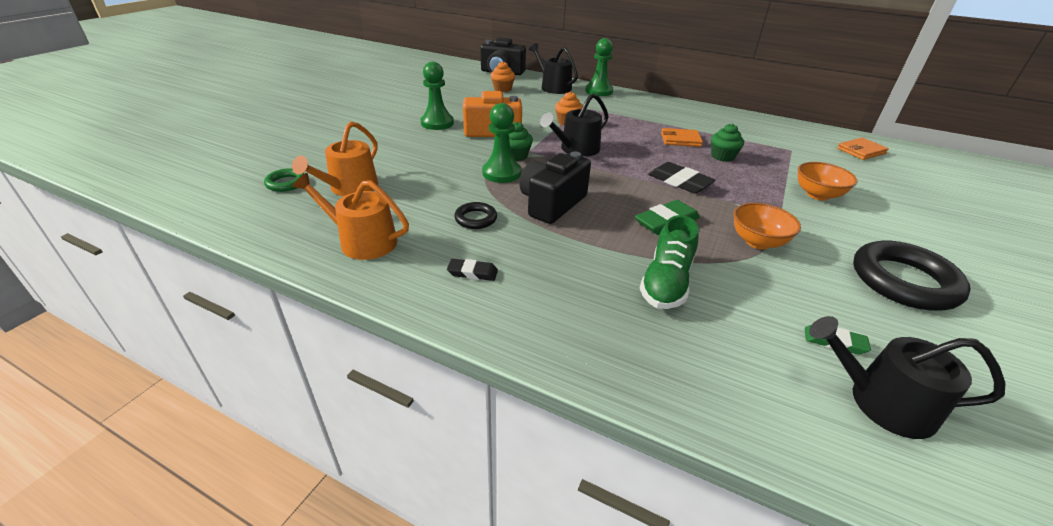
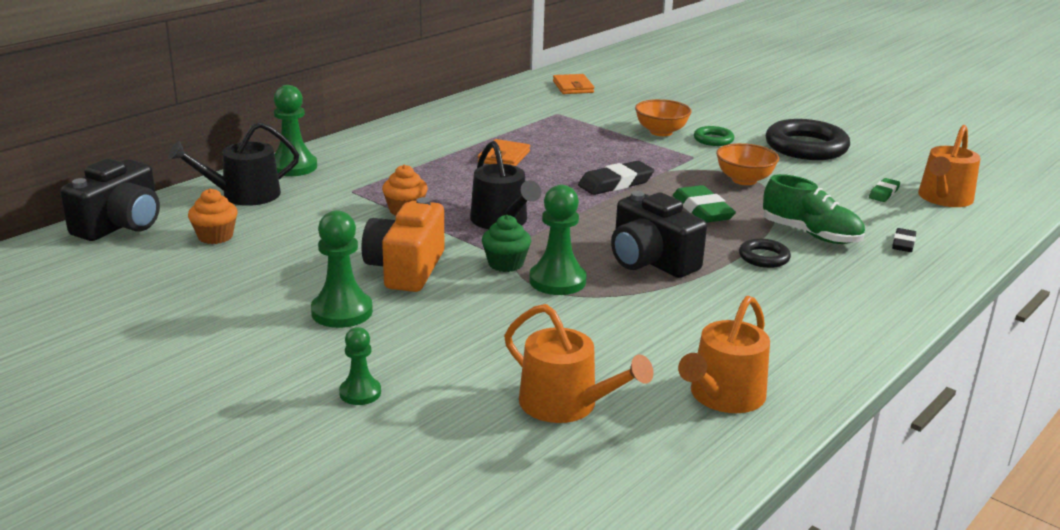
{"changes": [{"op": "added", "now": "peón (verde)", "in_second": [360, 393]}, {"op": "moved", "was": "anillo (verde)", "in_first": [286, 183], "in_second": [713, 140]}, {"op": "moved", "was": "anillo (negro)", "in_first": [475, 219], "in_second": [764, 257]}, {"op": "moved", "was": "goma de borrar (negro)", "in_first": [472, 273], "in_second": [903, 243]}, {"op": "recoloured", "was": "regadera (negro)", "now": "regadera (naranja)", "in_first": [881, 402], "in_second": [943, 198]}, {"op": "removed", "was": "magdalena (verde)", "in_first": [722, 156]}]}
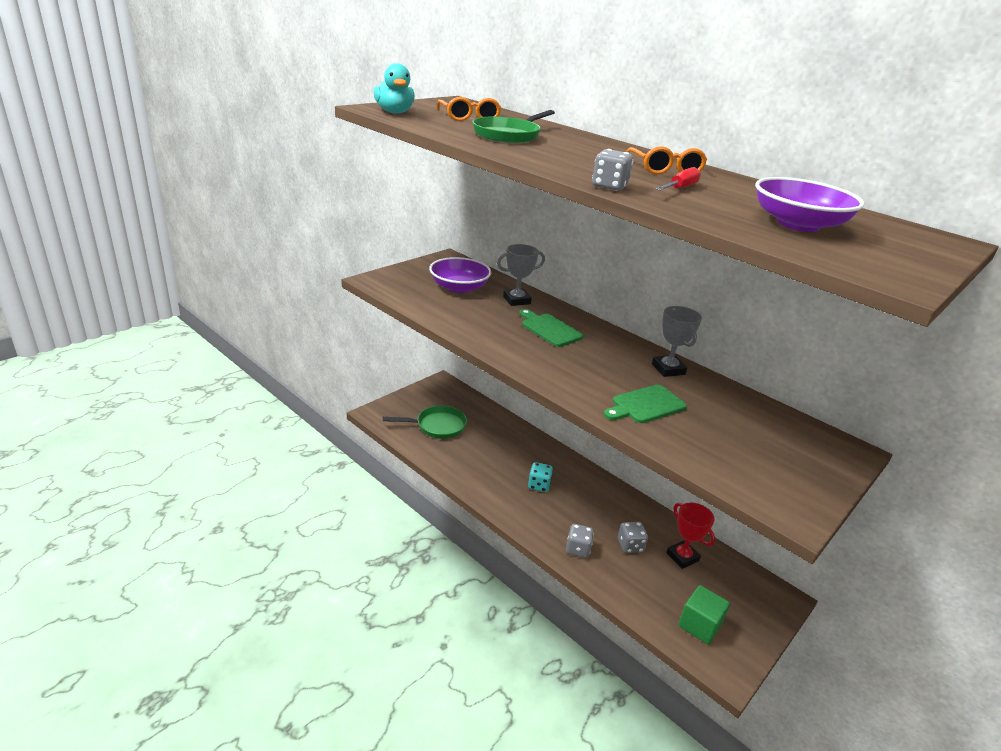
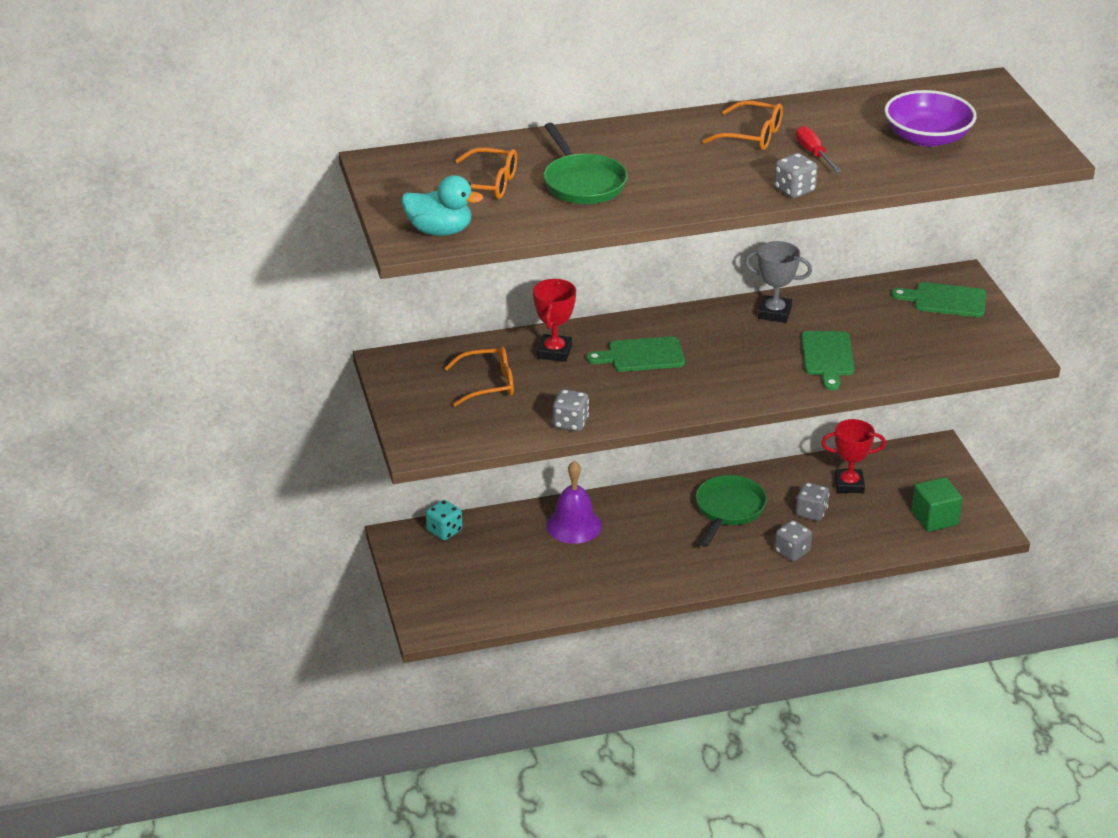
{"changes": [{"op": "moved", "was": "dado (turquesa)", "in_first": [539, 485], "in_second": [444, 531]}, {"op": "replaced", "was": "cuenco (morado)", "now": "gafas (naranja)", "in_first": [459, 287], "in_second": [488, 384]}, {"op": "recoloured", "was": "trofeo (gris)", "now": "trofeo (rojo)", "in_first": [516, 300], "in_second": [554, 352]}, {"op": "added", "now": "campana (morado)", "in_second": [574, 525]}, {"op": "added", "now": "dado (gris)", "in_second": [570, 423]}, {"op": "moved", "was": "sartén (verde)", "in_first": [437, 426], "in_second": [728, 510]}, {"op": "added", "now": "tabla de cortar (verde)", "in_second": [945, 300]}]}
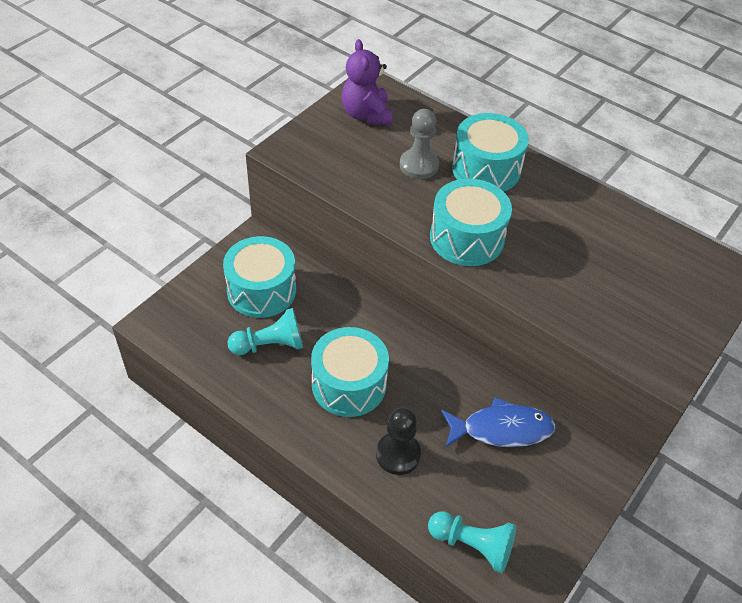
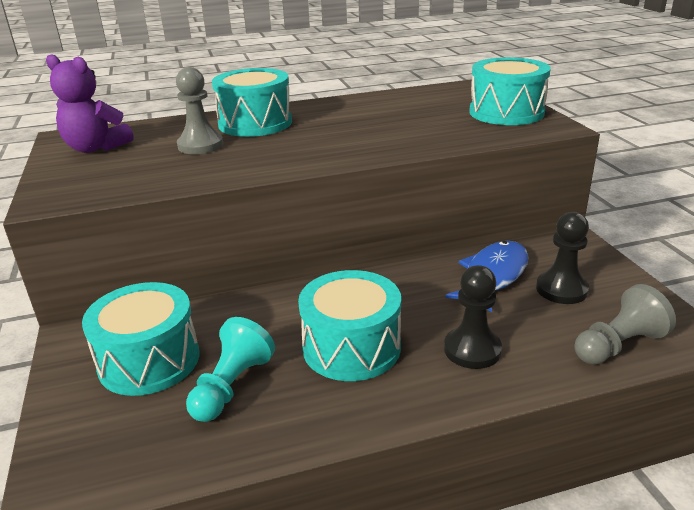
{"changes": [{"op": "moved", "was": "tambor (turquesa)", "in_first": [466, 238], "in_second": [506, 112]}, {"op": "added", "now": "peón (negro)", "in_second": [561, 289]}, {"op": "recoloured", "was": "peón (turquesa)", "now": "peón (gris)", "in_first": [472, 545], "in_second": [618, 345]}]}
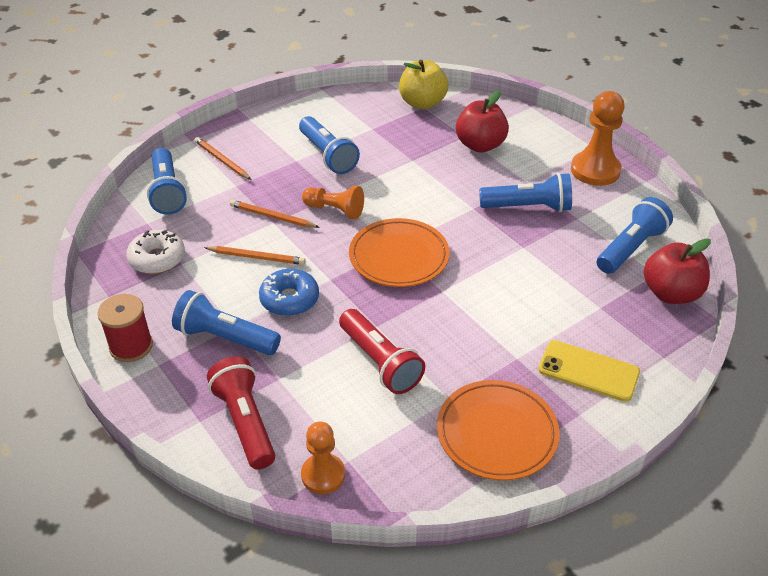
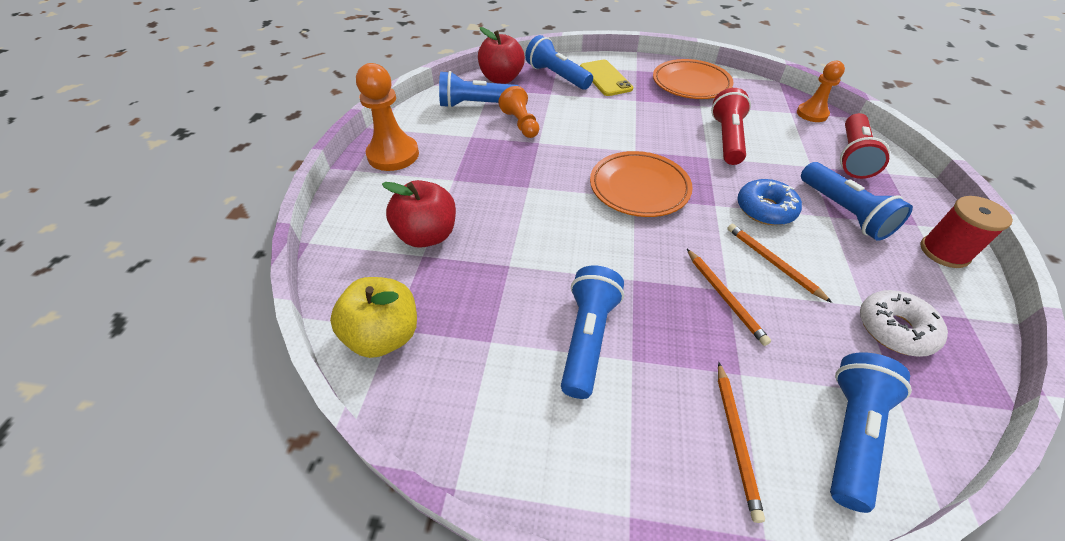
{"changes": [{"op": "moved", "was": "peón (naranja)", "in_first": [335, 210], "in_second": [521, 124]}, {"op": "moved", "was": "lámpara de mano (azul)", "in_first": [528, 207], "in_second": [557, 76]}]}
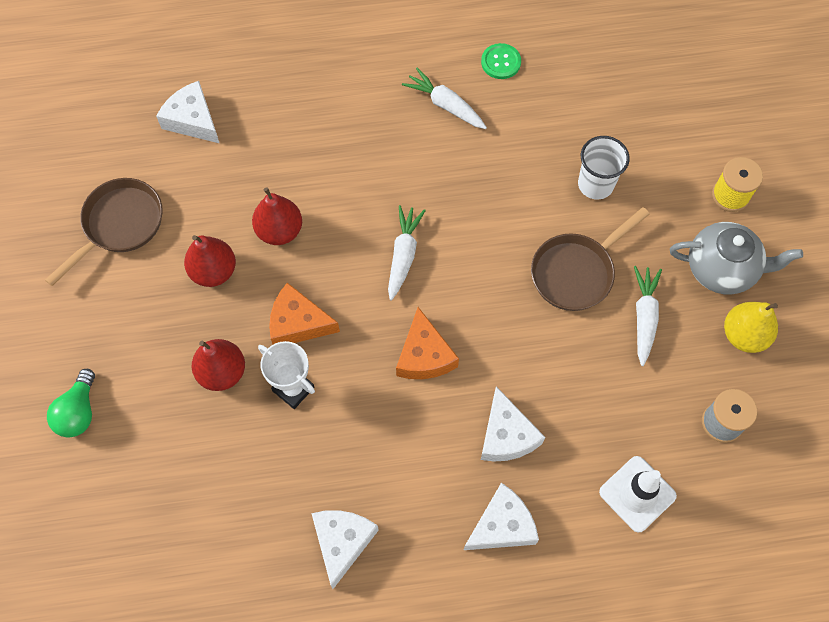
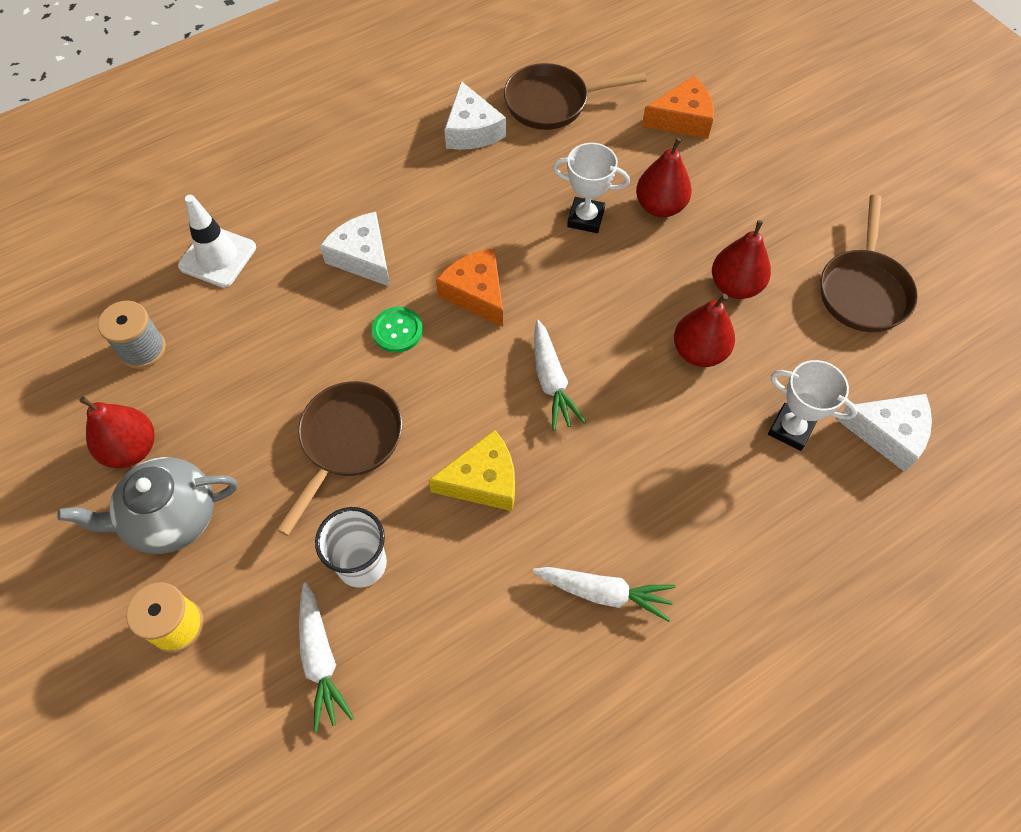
{"changes": [{"op": "recoloured", "was": "pera (amarillo)", "now": "pera (rojo)", "in_first": [744, 335], "in_second": [131, 449]}, {"op": "moved", "was": "zanahoria (blanco)", "in_first": [644, 317], "in_second": [320, 659]}, {"op": "moved", "was": "botón (verde)", "in_first": [501, 62], "in_second": [397, 331]}, {"op": "added", "now": "queso (amarillo)", "in_second": [483, 480]}, {"op": "added", "now": "sartén (marrón)", "in_second": [552, 103]}, {"op": "moved", "was": "queso (naranja)", "in_first": [298, 323], "in_second": [682, 119]}, {"op": "added", "now": "trofeo (blanco)", "in_second": [791, 429]}, {"op": "removed", "was": "bombilla (verde)", "in_first": [78, 412]}, {"op": "removed", "was": "queso (blanco)", "in_first": [502, 525]}]}
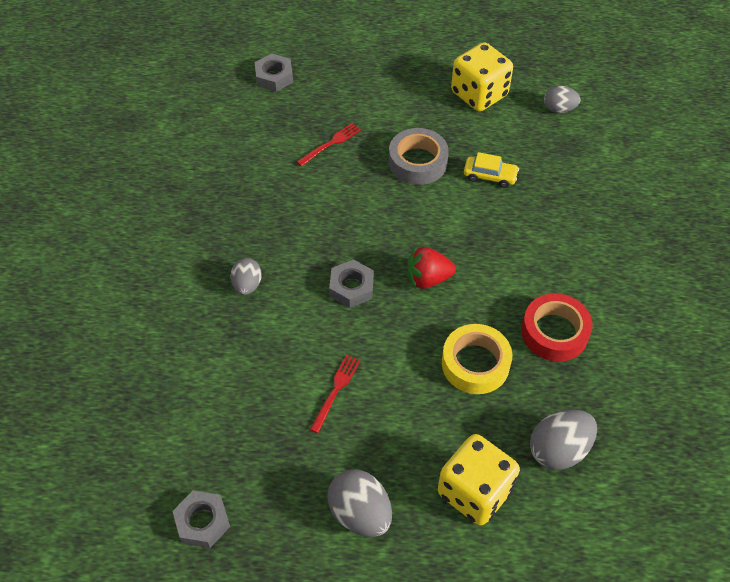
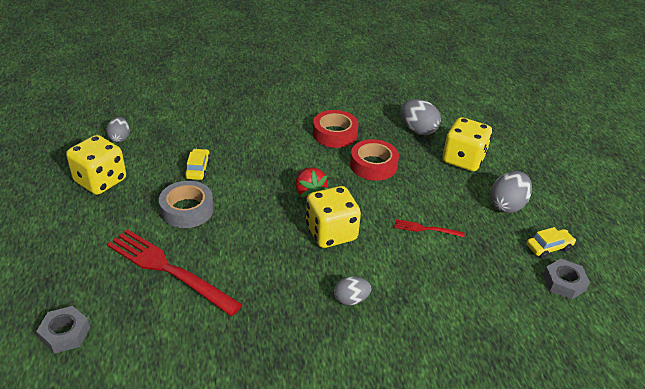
{"changes": [{"op": "resized", "was": "tenedor (rojo)", "in_first": [331, 143], "in_second": [168, 269], "ratio": 2.15}, {"op": "replaced", "was": "tuerca (gris)", "now": "dado (amarillo)", "in_first": [351, 287], "in_second": [331, 233]}, {"op": "recoloured", "was": "cinta adhesiva (amarillo)", "now": "cinta adhesiva (rojo)", "in_first": [475, 364], "in_second": [373, 165]}, {"op": "added", "now": "coche (amarillo)", "in_second": [548, 247]}]}
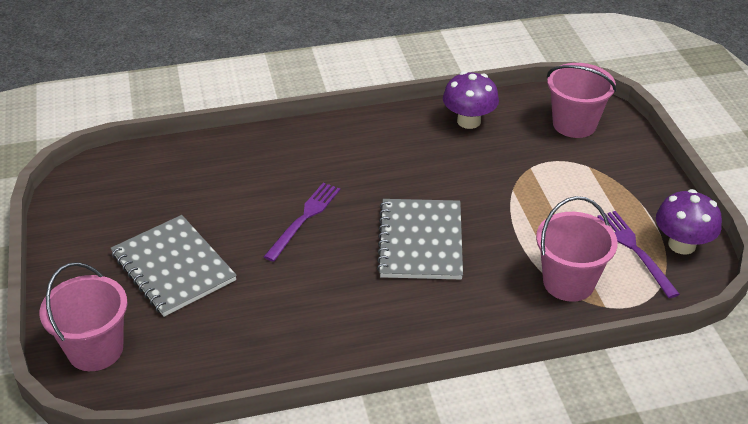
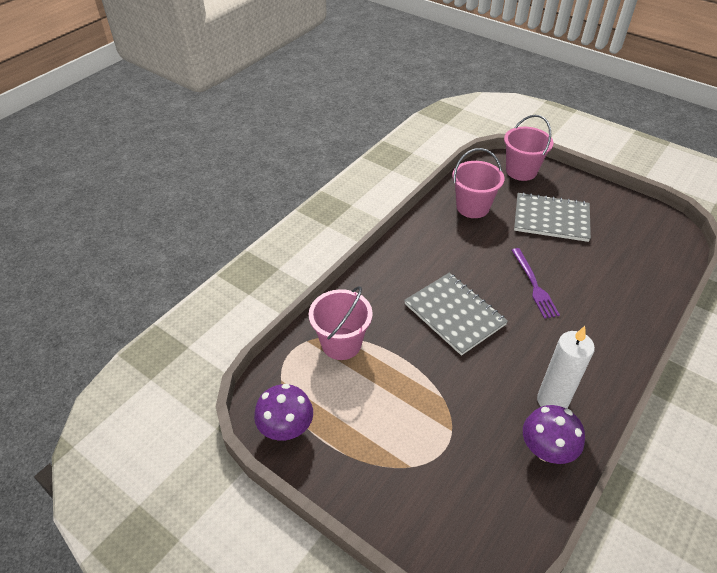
{"changes": [{"op": "moved", "was": "balde (rosa)", "in_first": [574, 124], "in_second": [472, 207]}, {"op": "added", "now": "vela (blanco)", "in_second": [552, 401]}, {"op": "removed", "was": "tenedor (morado)", "in_first": [635, 250]}]}
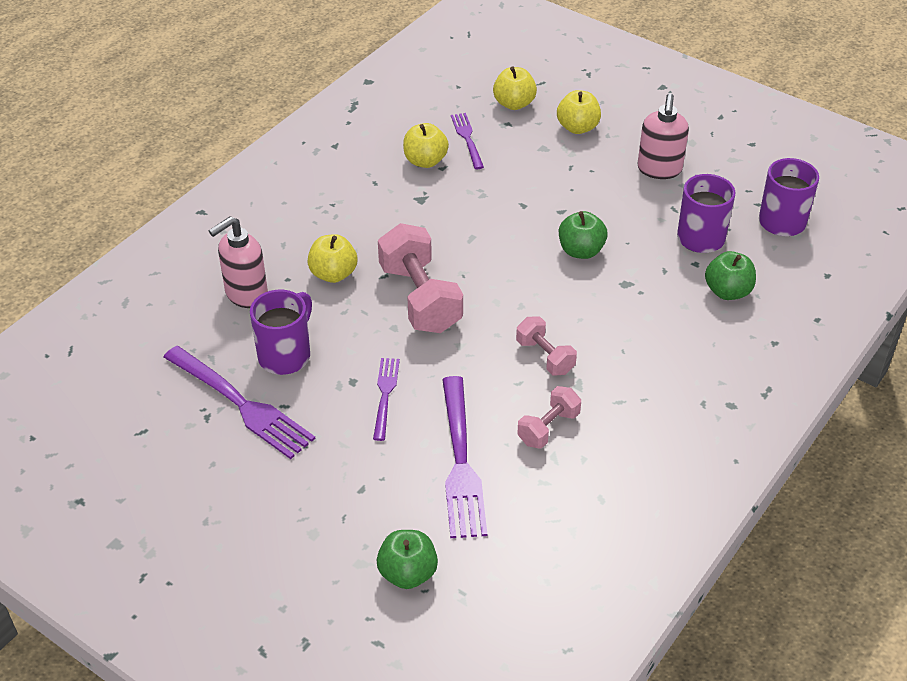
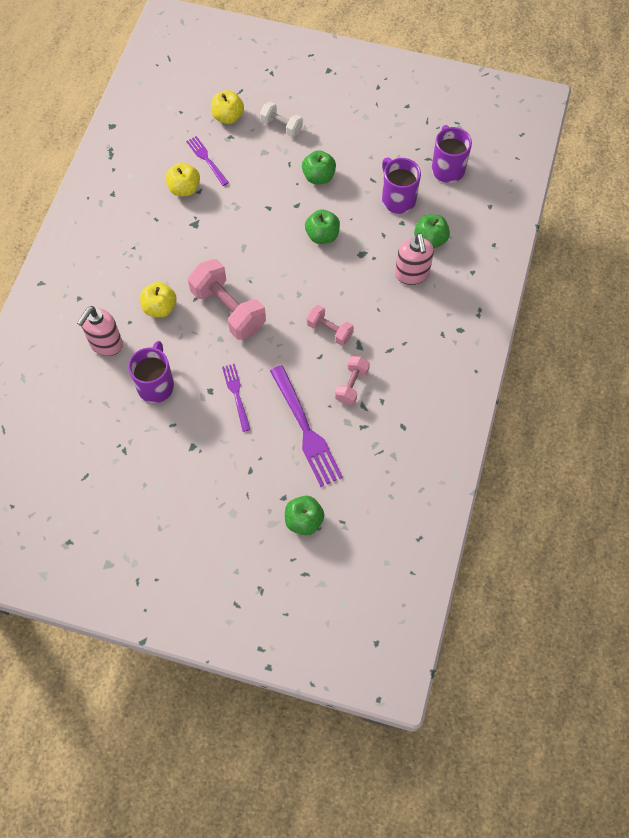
{"changes": [{"op": "replaced", "was": "manzana (amarillo)", "now": "mancuerna (blanco)", "in_first": [577, 127], "in_second": [281, 126]}, {"op": "added", "now": "manzana (verde)", "in_second": [318, 177]}, {"op": "moved", "was": "dispensador de jabón (rosa)", "in_first": [659, 169], "in_second": [412, 274]}, {"op": "removed", "was": "tenedor (morado)", "in_first": [241, 404]}]}
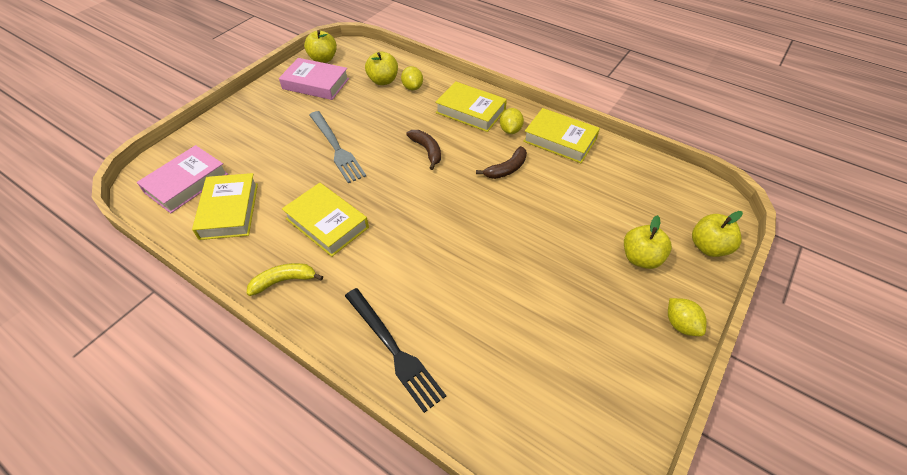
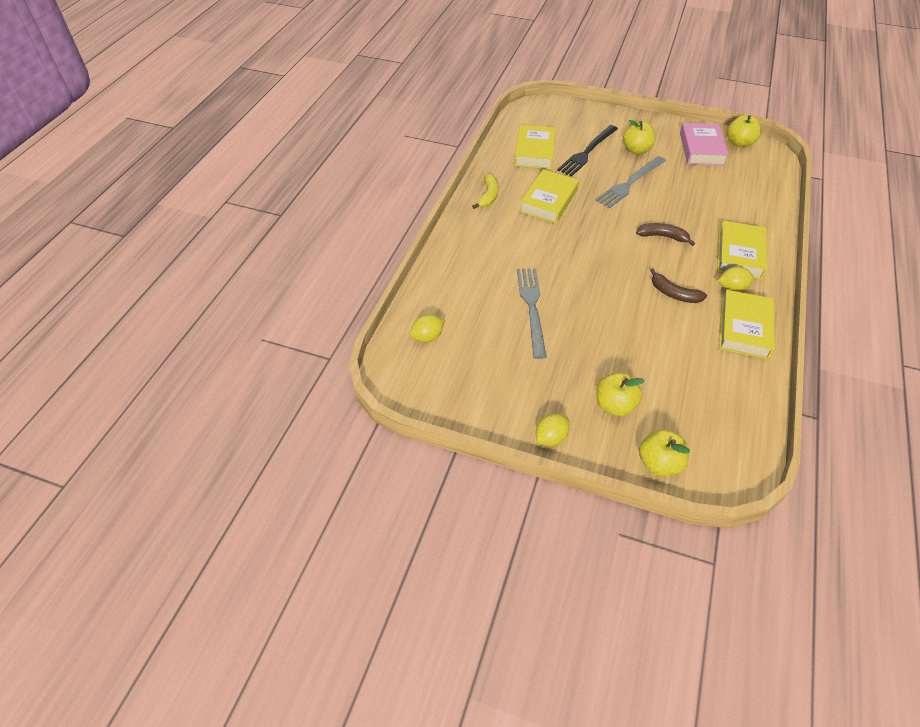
{"changes": [{"op": "moved", "was": "limón (amarillo)", "in_first": [412, 87], "in_second": [427, 337]}, {"op": "turned", "was": "plátano (amarillo)", "in_first": [284, 281], "in_second": [488, 196], "clockwise": 45}, {"op": "turned", "was": "libro (amarillo)", "in_first": [229, 210], "in_second": [534, 151], "clockwise": -60}, {"op": "added", "now": "tenedor (gris)", "in_second": [532, 308]}, {"op": "moved", "was": "tenedor (negro)", "in_first": [393, 350], "in_second": [587, 152]}, {"op": "moved", "was": "manzana (amarillo)", "in_first": [383, 81], "in_second": [636, 150]}, {"op": "turned", "was": "plátano (marrón)", "in_first": [427, 151], "in_second": [663, 237], "clockwise": -120}, {"op": "removed", "was": "libro (rosa)", "in_first": [186, 183]}]}
